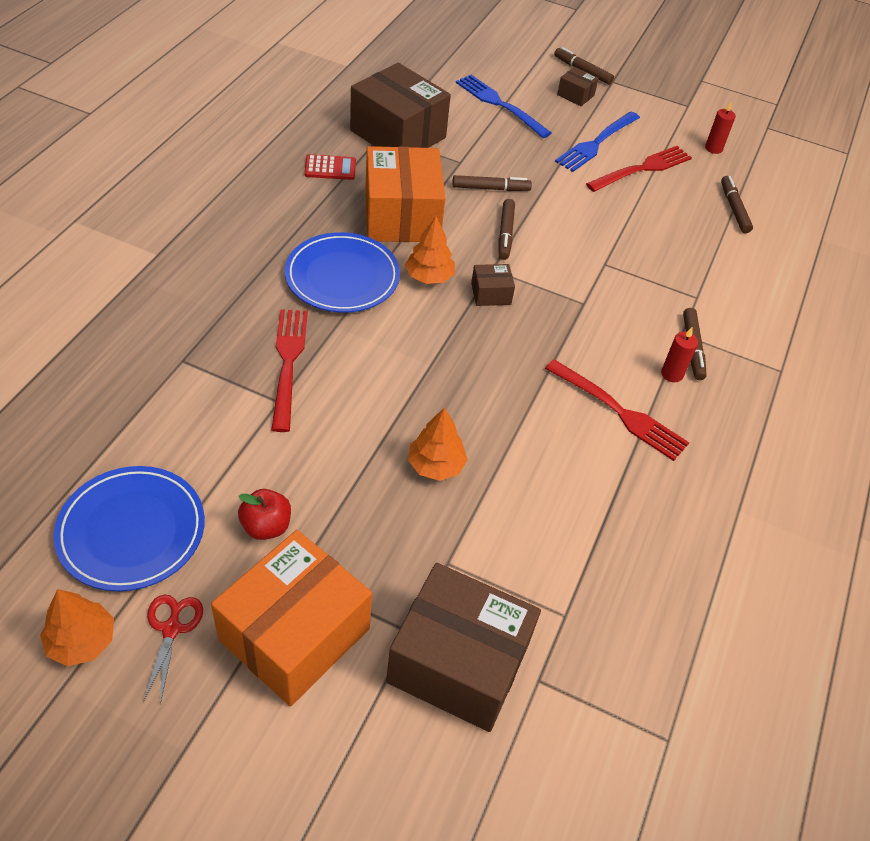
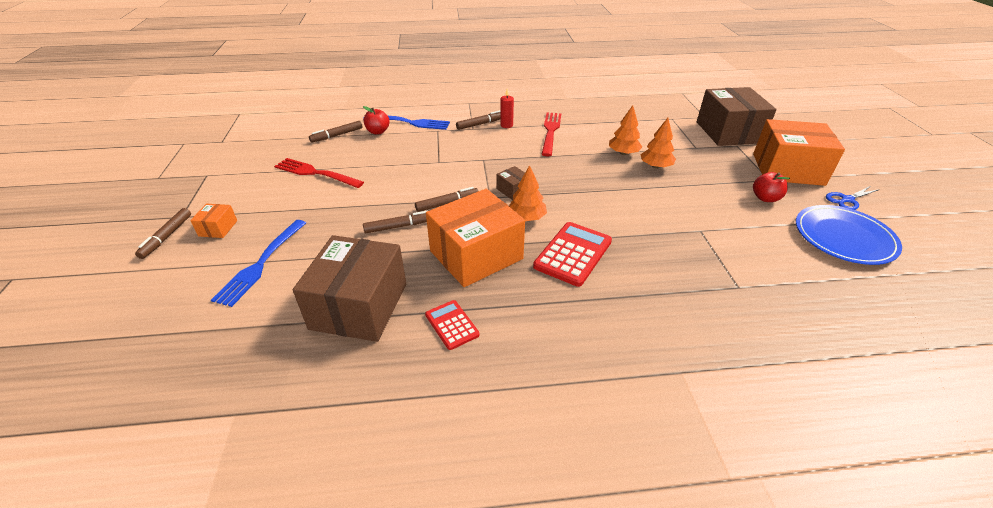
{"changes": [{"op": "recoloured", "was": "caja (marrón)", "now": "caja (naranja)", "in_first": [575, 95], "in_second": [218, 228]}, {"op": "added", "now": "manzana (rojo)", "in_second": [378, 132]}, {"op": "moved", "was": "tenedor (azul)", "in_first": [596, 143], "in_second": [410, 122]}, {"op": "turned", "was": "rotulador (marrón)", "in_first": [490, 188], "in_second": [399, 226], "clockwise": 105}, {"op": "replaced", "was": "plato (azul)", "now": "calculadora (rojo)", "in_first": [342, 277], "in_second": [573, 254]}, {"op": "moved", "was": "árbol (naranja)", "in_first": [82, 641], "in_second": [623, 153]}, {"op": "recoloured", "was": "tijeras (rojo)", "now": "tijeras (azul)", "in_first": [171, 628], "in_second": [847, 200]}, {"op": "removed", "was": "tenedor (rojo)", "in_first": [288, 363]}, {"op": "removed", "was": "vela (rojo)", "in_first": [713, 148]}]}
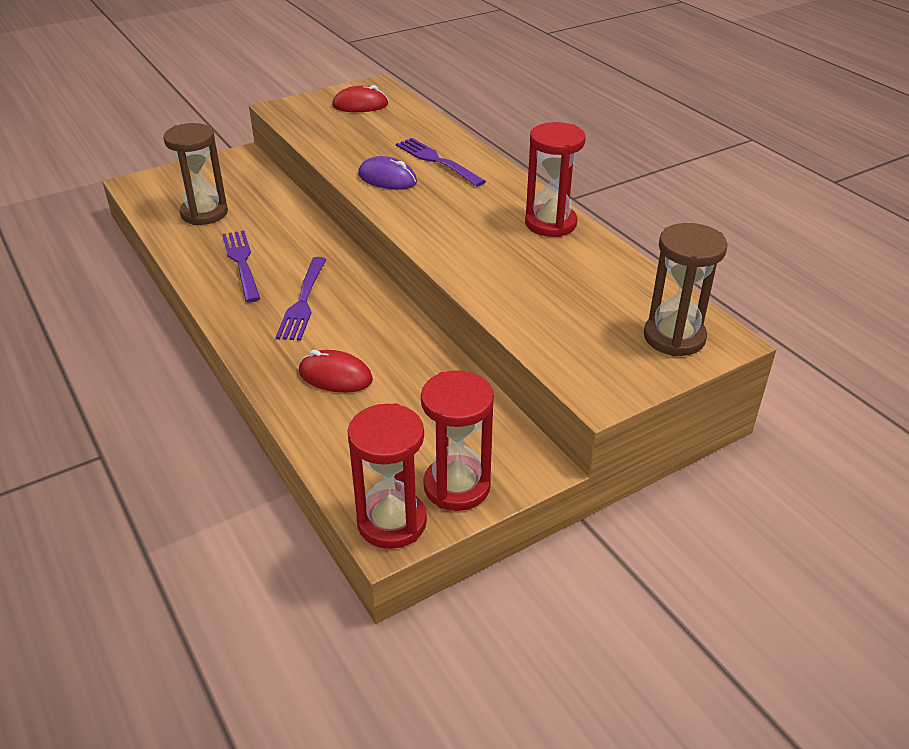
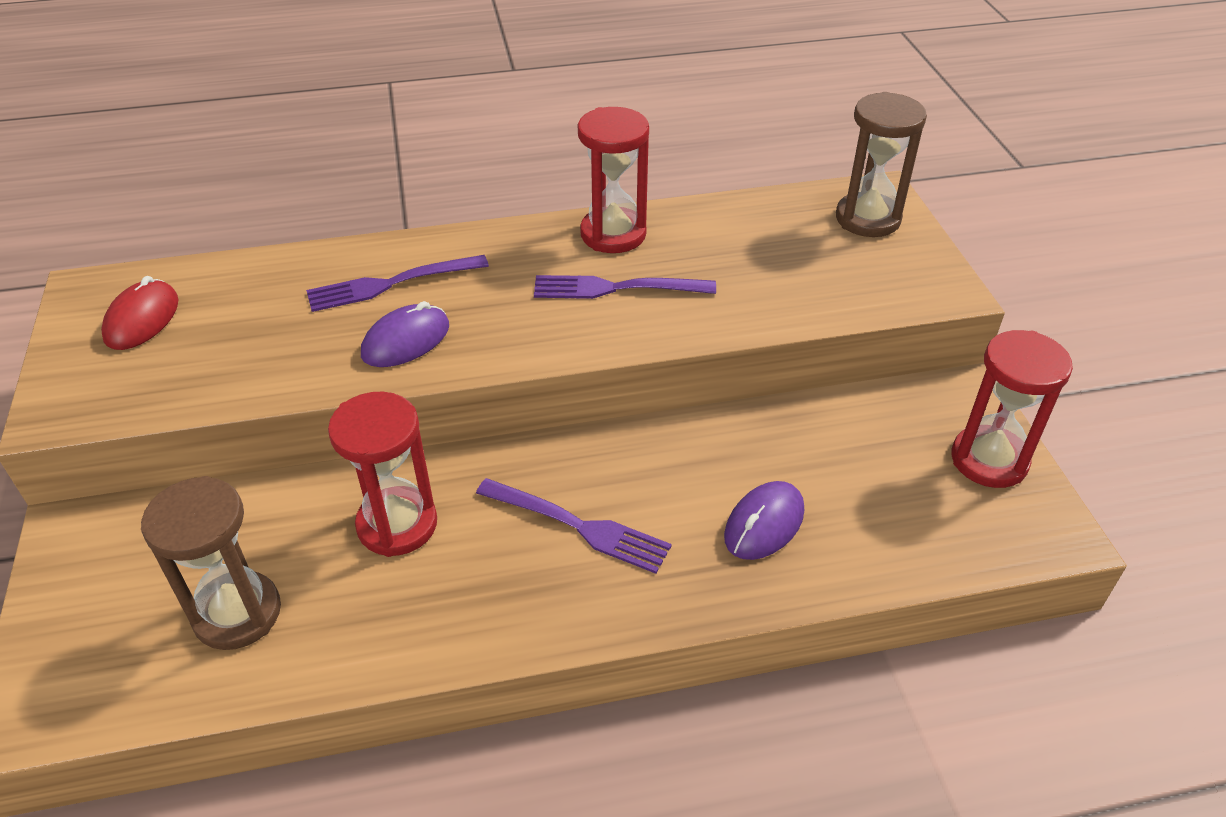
{"changes": [{"op": "moved", "was": "reloj de arena (rojo)", "in_first": [392, 522], "in_second": [397, 524]}, {"op": "moved", "was": "tenedor (morado)", "in_first": [242, 263], "in_second": [616, 288]}, {"op": "recoloured", "was": "ratón (rojo)", "now": "ratón (morado)", "in_first": [335, 376], "in_second": [764, 524]}]}
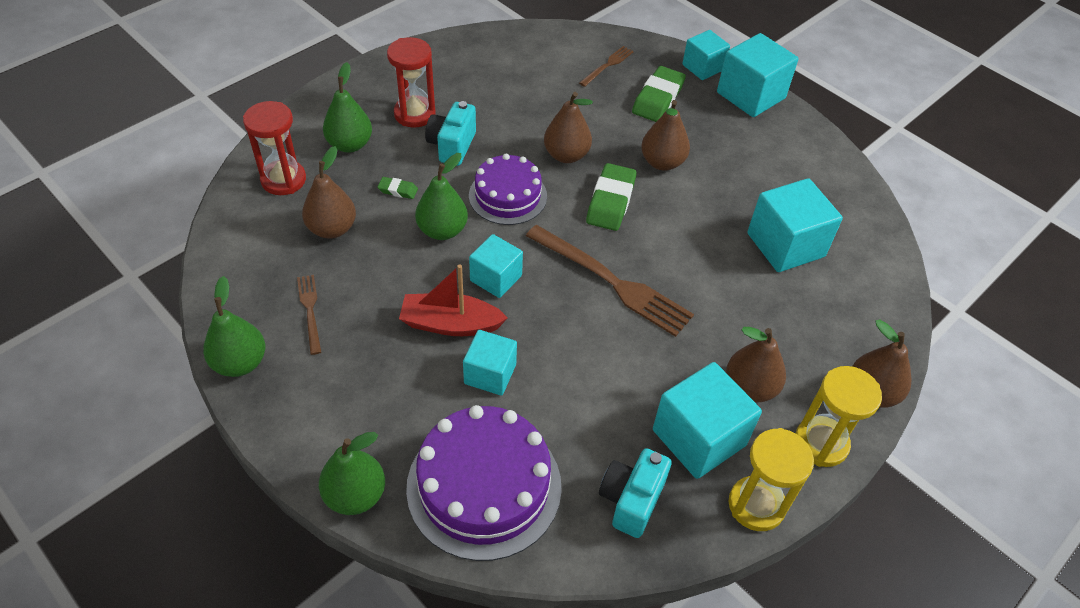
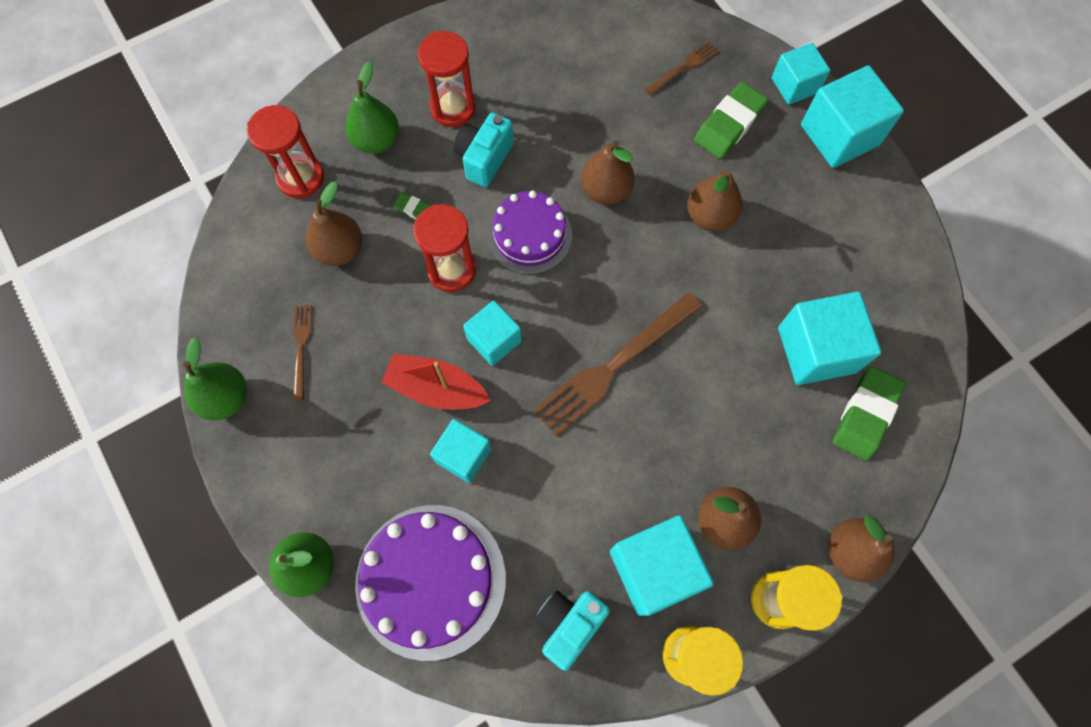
{"changes": [{"op": "replaced", "was": "pera (verde)", "now": "reloj de arena (rojo)", "in_first": [442, 230], "in_second": [451, 270]}, {"op": "turned", "was": "tenedor (marrón)", "in_first": [612, 282], "in_second": [614, 366], "clockwise": 90}, {"op": "moved", "was": "goma de borrar (verde)", "in_first": [611, 201], "in_second": [865, 415]}]}
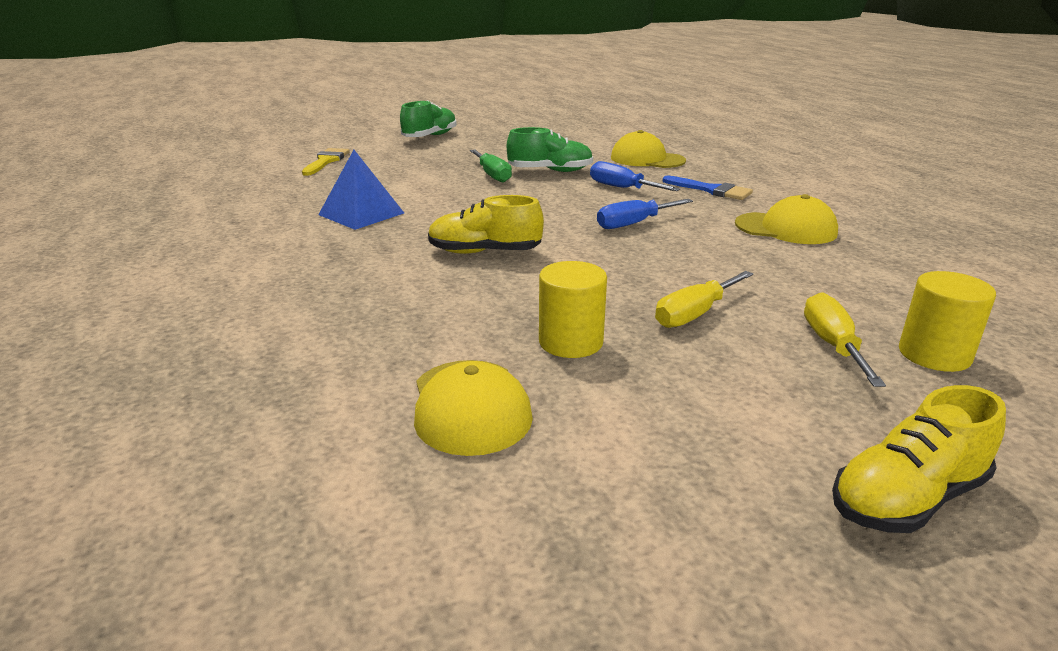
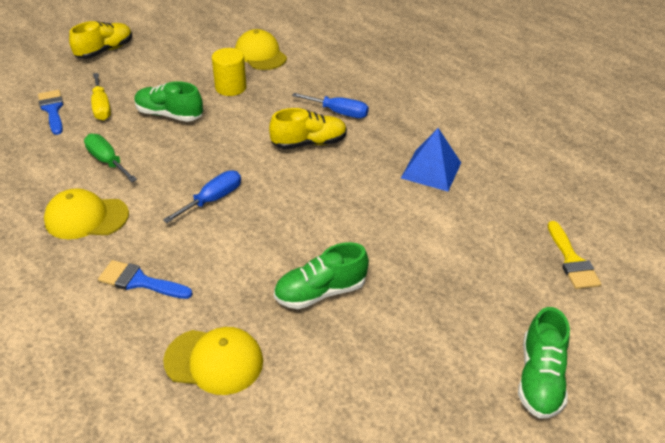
{"changes": [{"op": "replaced", "was": "cilindro (amarillo)", "now": "pincel (azul)", "in_first": [934, 354], "in_second": [52, 110]}, {"op": "moved", "was": "destornillador (verde)", "in_first": [492, 175], "in_second": [107, 161]}, {"op": "replaced", "was": "destornillador (amarillo)", "now": "zapato (verde)", "in_first": [694, 314], "in_second": [169, 115]}, {"op": "moved", "was": "destornillador (azul)", "in_first": [622, 188], "in_second": [339, 112]}]}
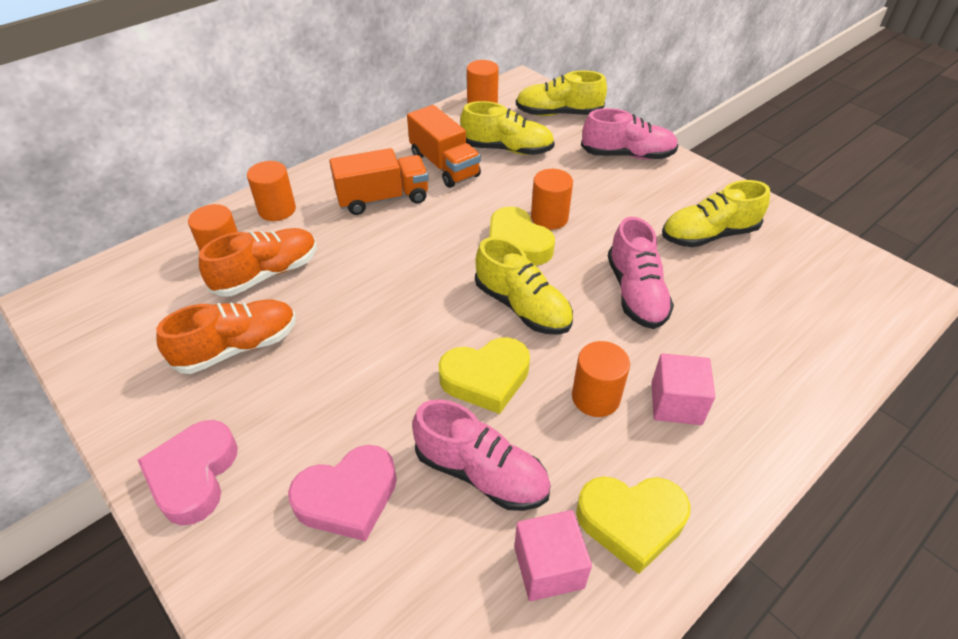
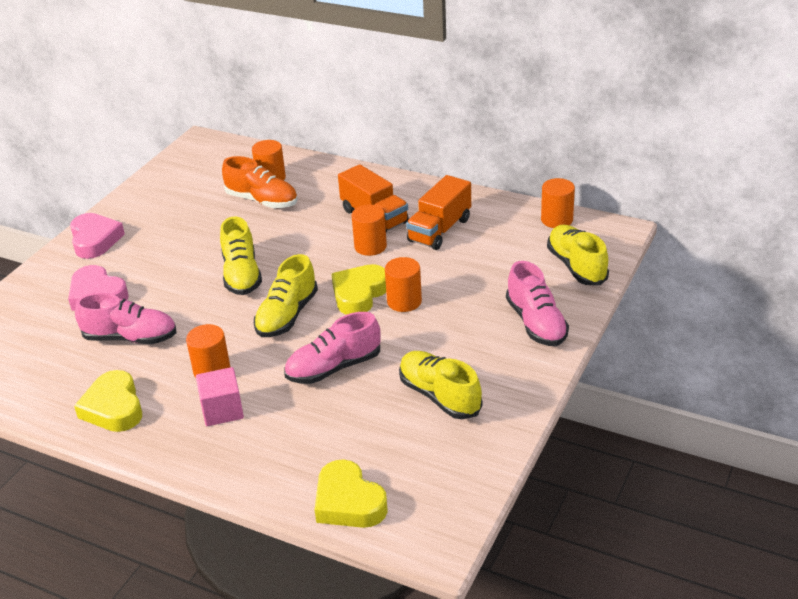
{"changes": [{"op": "turned", "was": "corazón (rosa)", "in_first": [194, 475], "in_second": [95, 240], "clockwise": 90}, {"op": "turned", "was": "zapato (rosa)", "in_first": [481, 473], "in_second": [130, 338], "clockwise": -90}, {"op": "moved", "was": "zapato (amarillo)", "in_first": [507, 149], "in_second": [242, 275]}, {"op": "moved", "was": "corazón (amarillo)", "in_first": [486, 378], "in_second": [348, 502]}, {"op": "moved", "was": "cilindro (naranja)", "in_first": [277, 210], "in_second": [370, 246]}, {"op": "removed", "was": "zapato (naranja)", "in_first": [237, 347]}, {"op": "removed", "was": "cubo (rosa)", "in_first": [548, 567]}]}
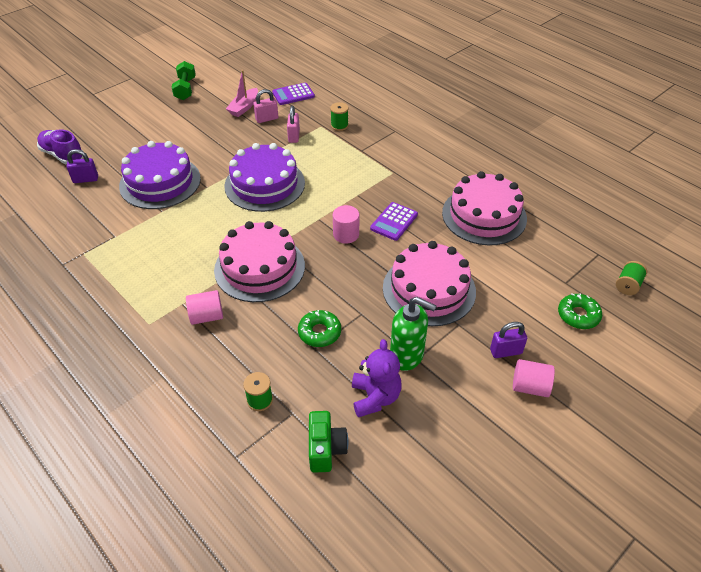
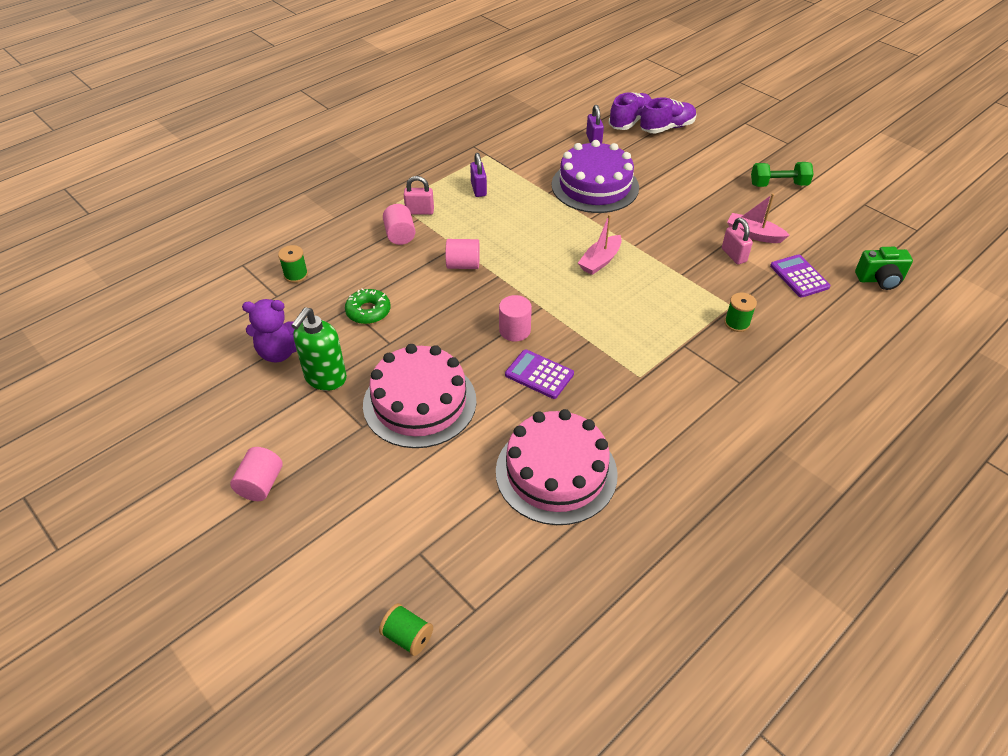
{"changes": [{"op": "moved", "was": "candado (rosa)", "in_first": [294, 136], "in_second": [419, 211]}, {"op": "replaced", "was": "tarta (rosa)", "now": "cilindro (rosa)", "in_first": [259, 267], "in_second": [463, 265]}, {"op": "moved", "was": "candado (morado)", "in_first": [505, 351], "in_second": [478, 189]}, {"op": "replaced", "was": "tarta (morado)", "now": "barco (rosa)", "in_first": [264, 184], "in_second": [600, 261]}, {"op": "added", "now": "zapato (morado)", "in_second": [667, 128]}, {"op": "moved", "was": "cámara (verde)", "in_first": [326, 449], "in_second": [880, 280]}, {"op": "removed", "was": "rosquilla (verde)", "in_first": [578, 315]}]}
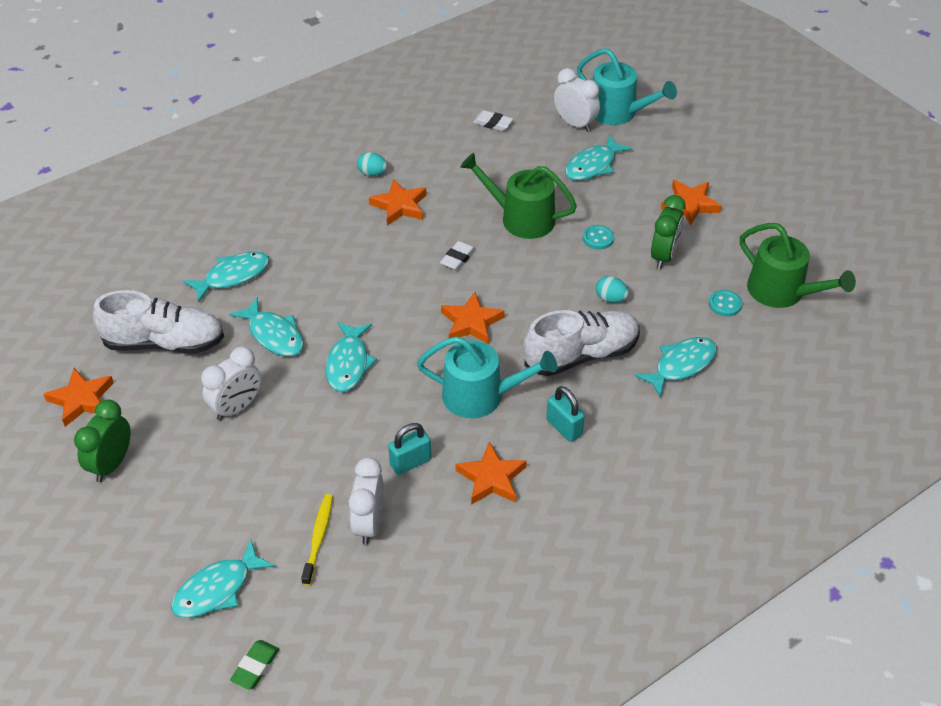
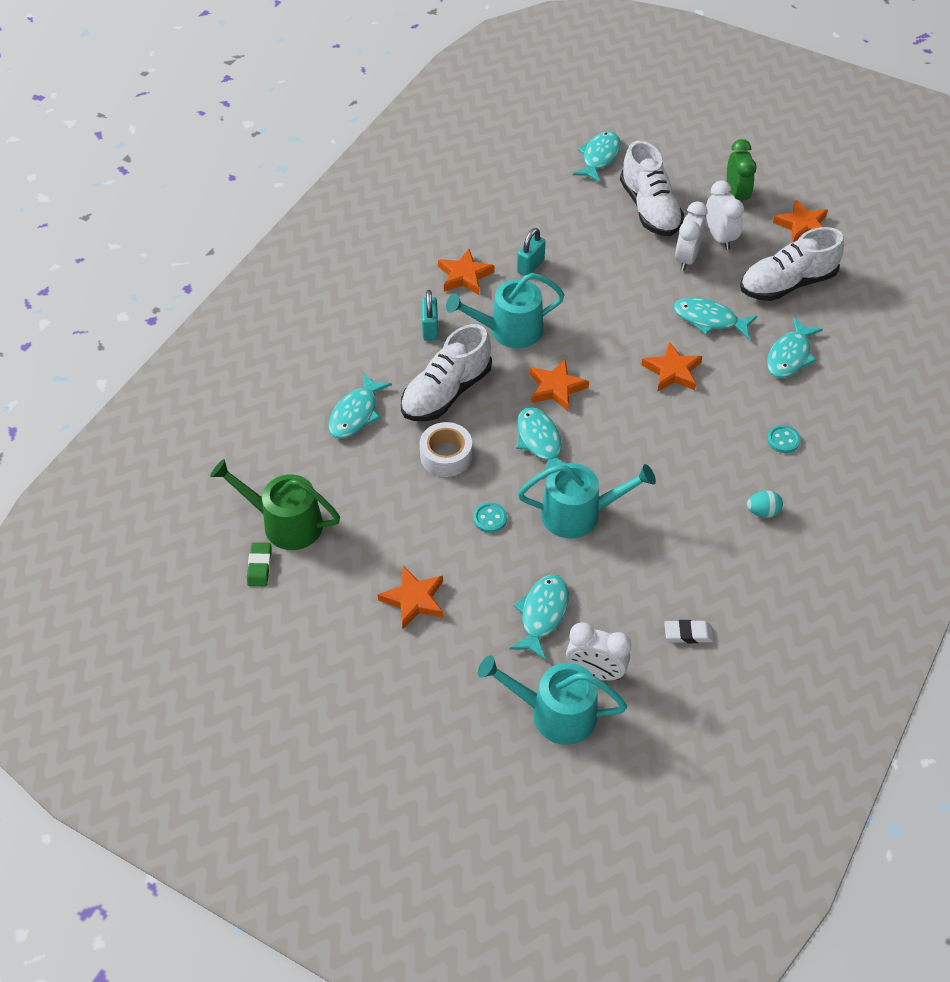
{"changes": [{"op": "moved", "was": "goma de borrar (verde)", "in_first": [255, 667], "in_second": [259, 566]}, {"op": "replaced", "was": "huevo (turquesa)", "now": "cinta adhesiva (blanco)", "in_first": [610, 298], "in_second": [446, 456]}, {"op": "turned", "was": "candado (turquesa)", "in_first": [564, 427], "in_second": [430, 329], "clockwise": 60}, {"op": "moved", "was": "pez (turquesa)", "in_first": [348, 363], "in_second": [540, 442]}, {"op": "recoloured", "was": "regadera (verde)", "now": "regadera (turquesa)", "in_first": [521, 218], "in_second": [578, 514]}, {"op": "added", "now": "zapato (blanco)", "in_second": [649, 209]}, {"op": "moved", "was": "estrella (naranja)", "in_first": [399, 206], "in_second": [672, 371]}, {"op": "moved", "was": "despertador (blanco)", "in_first": [369, 524], "in_second": [720, 237]}, {"op": "moved", "was": "botón (turquesa)", "in_first": [725, 304], "in_second": [783, 440]}, {"op": "removed", "was": "cepillo de dientes (amarillo)", "in_first": [318, 538]}, {"op": "removed", "was": "goma de borrar (blanco)", "in_first": [458, 258]}, {"op": "removed", "was": "despertador (verde)", "in_first": [664, 256]}]}
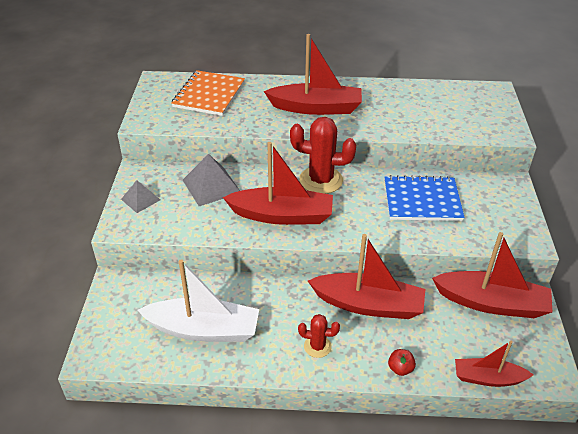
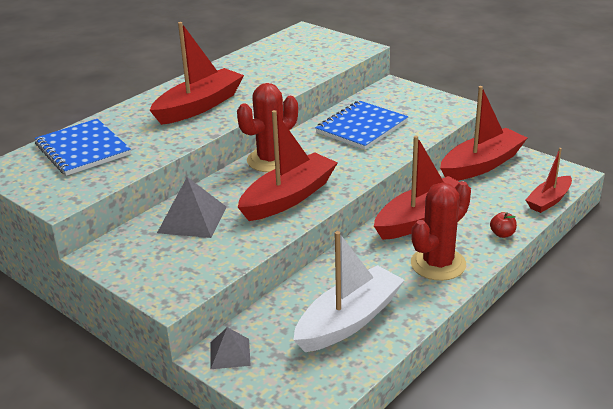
{"changes": [{"op": "recoloured", "was": "cuaderno (naranja)", "now": "cuaderno (azul)", "in_first": [209, 95], "in_second": [82, 149]}, {"op": "moved", "was": "pirámide (gris)", "in_first": [140, 199], "in_second": [230, 353]}, {"op": "resized", "was": "cactus (rojo)", "in_first": [317, 346], "in_second": [438, 264], "ratio": 1.89}]}
